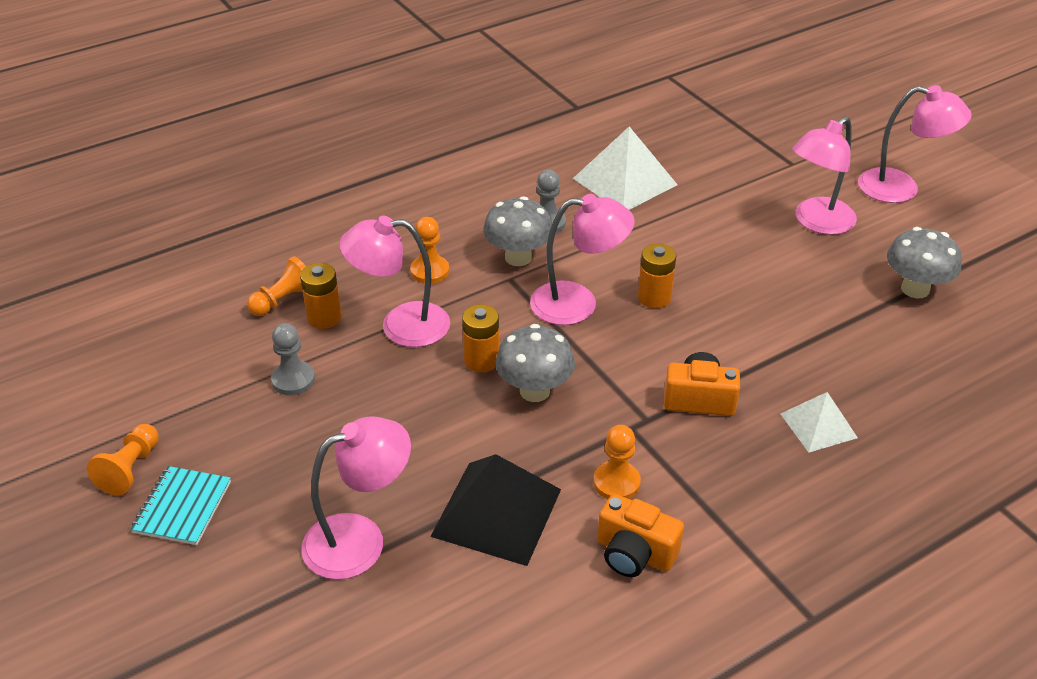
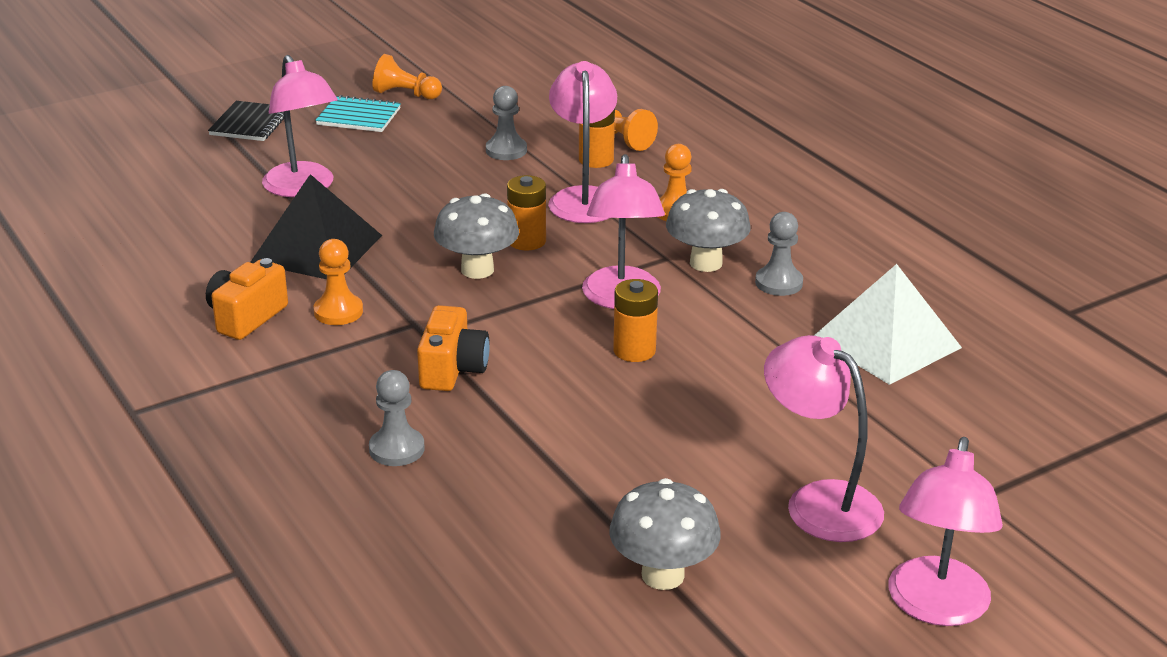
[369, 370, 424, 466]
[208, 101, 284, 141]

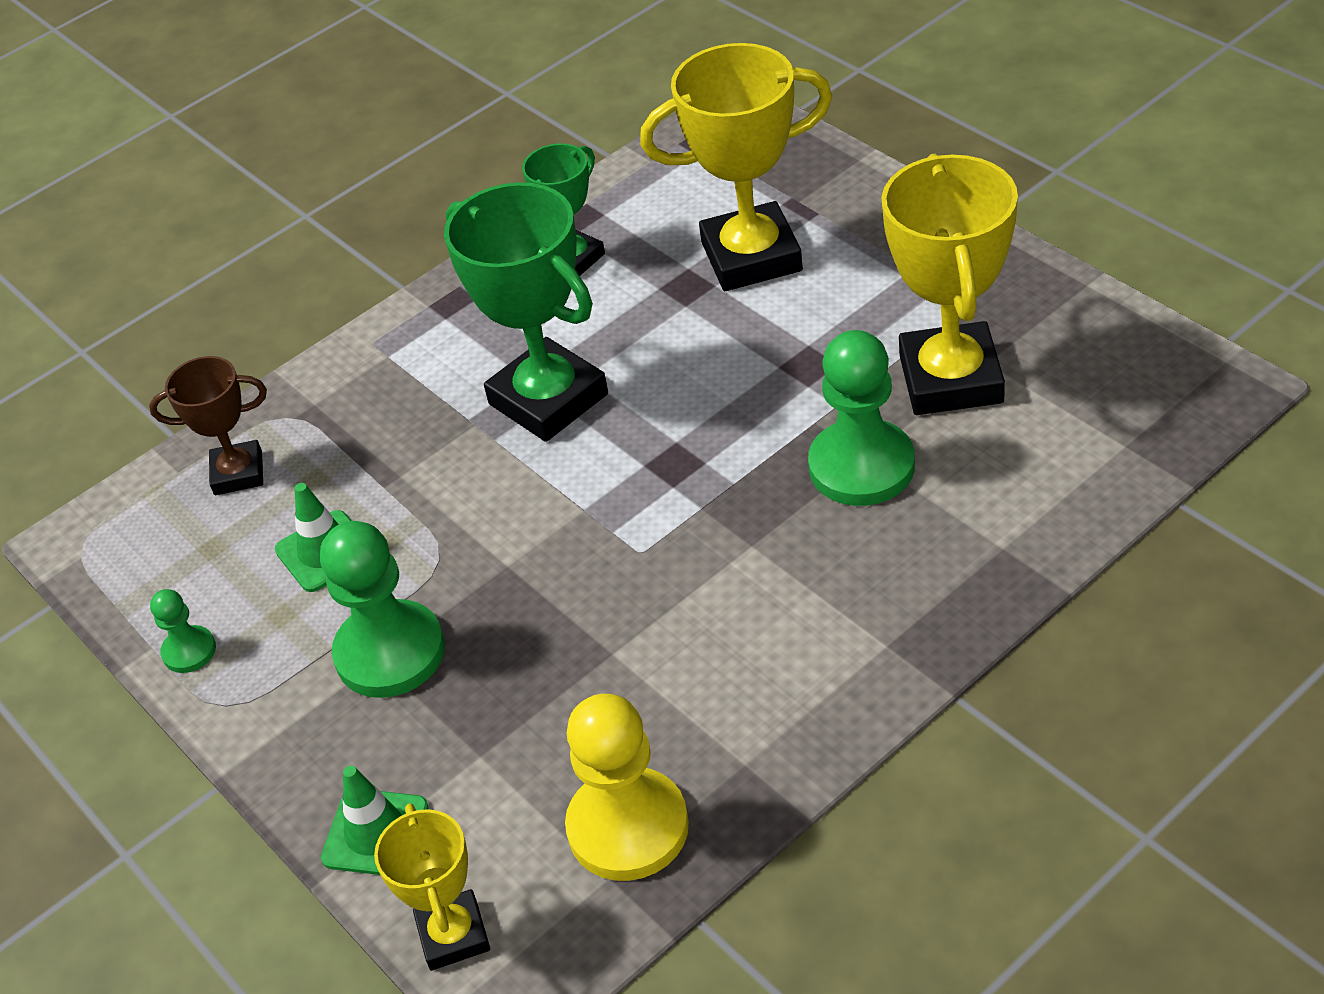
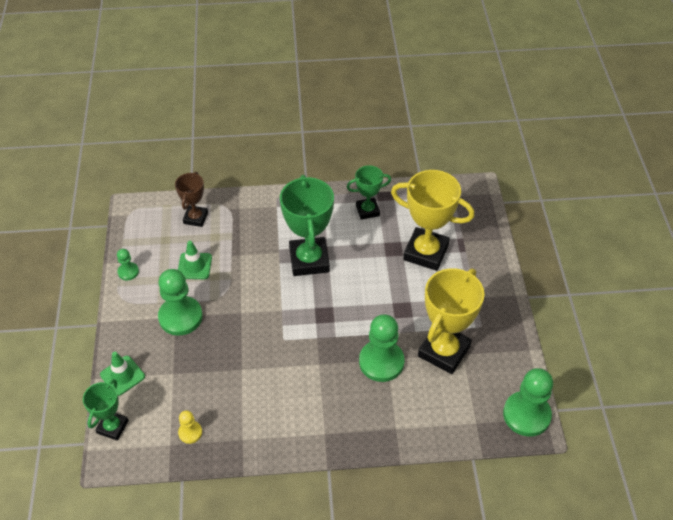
[175, 172, 208, 227]
[83, 379, 129, 440]
[178, 410, 202, 444]
[503, 368, 553, 437]

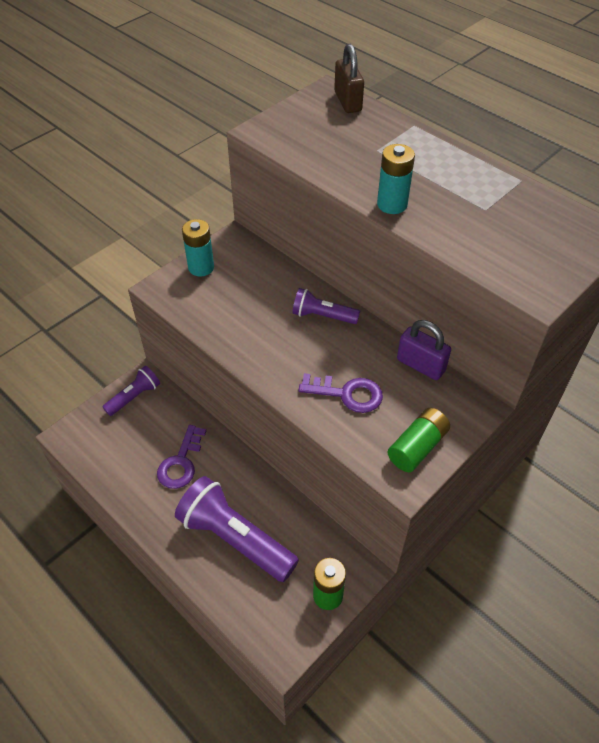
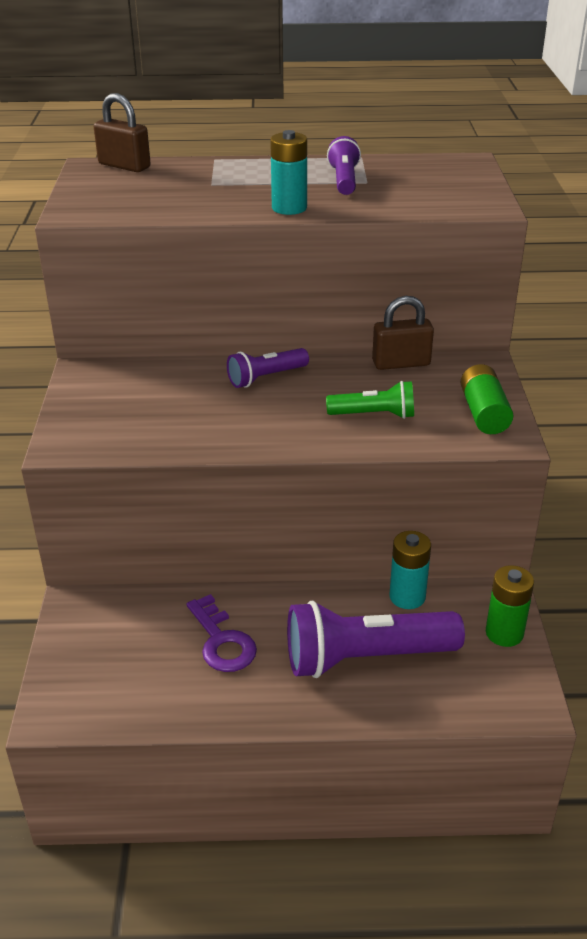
[327, 136, 361, 195]
[389, 531, 431, 609]
[326, 381, 414, 419]
[372, 296, 434, 370]

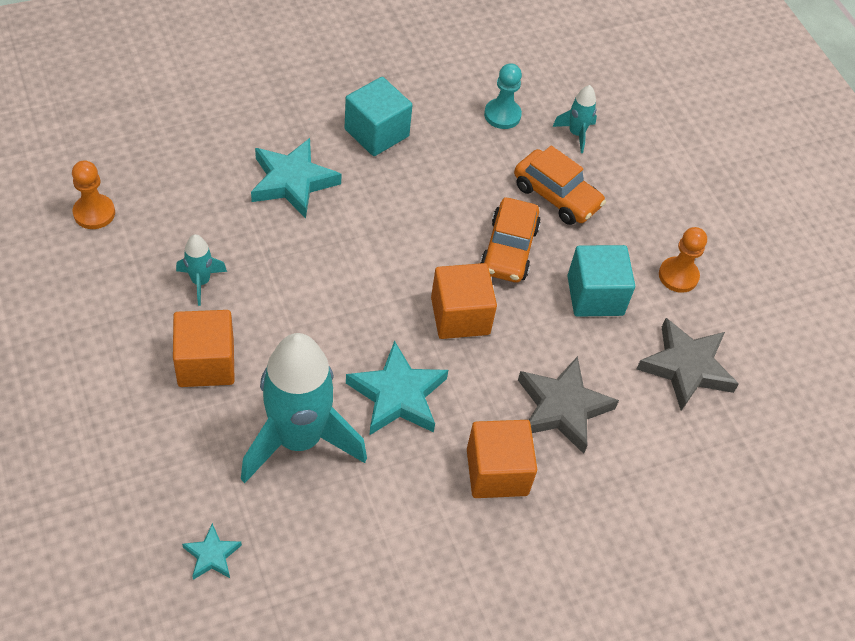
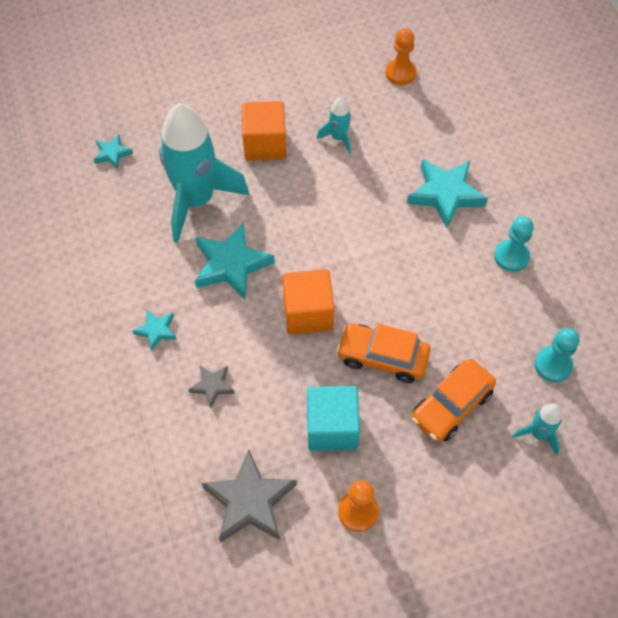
[494, 216, 534, 272]
[132, 309, 177, 351]
[188, 365, 235, 408]

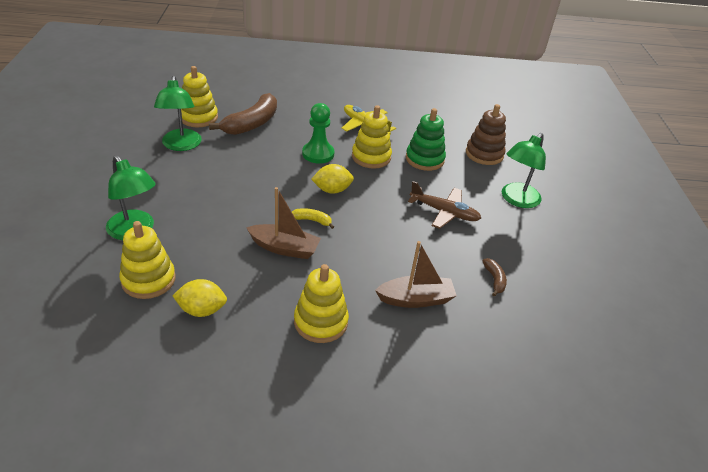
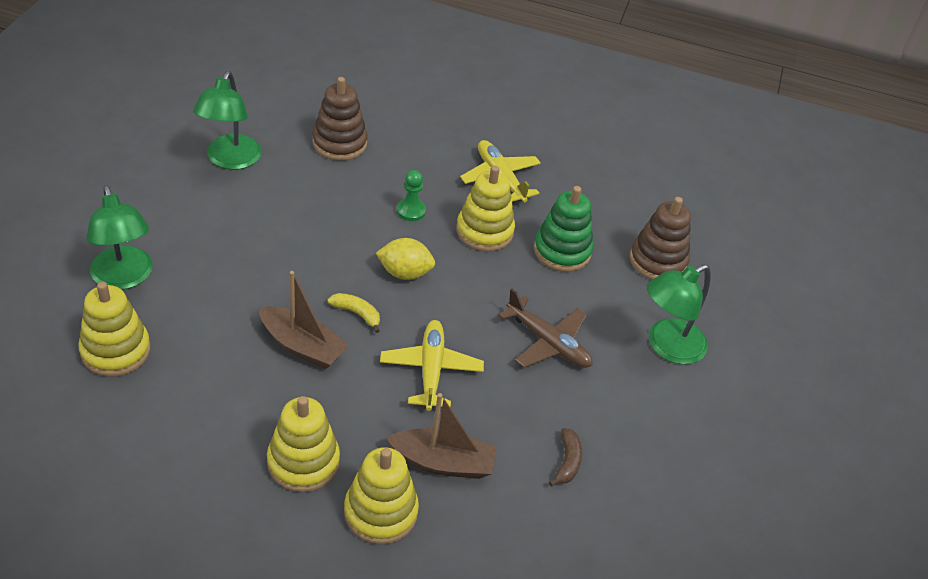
[172, 279, 227, 317] (first image)
[344, 447, 419, 545]
[312, 77, 368, 161]
[397, 170, 426, 221]
[380, 320, 484, 411]

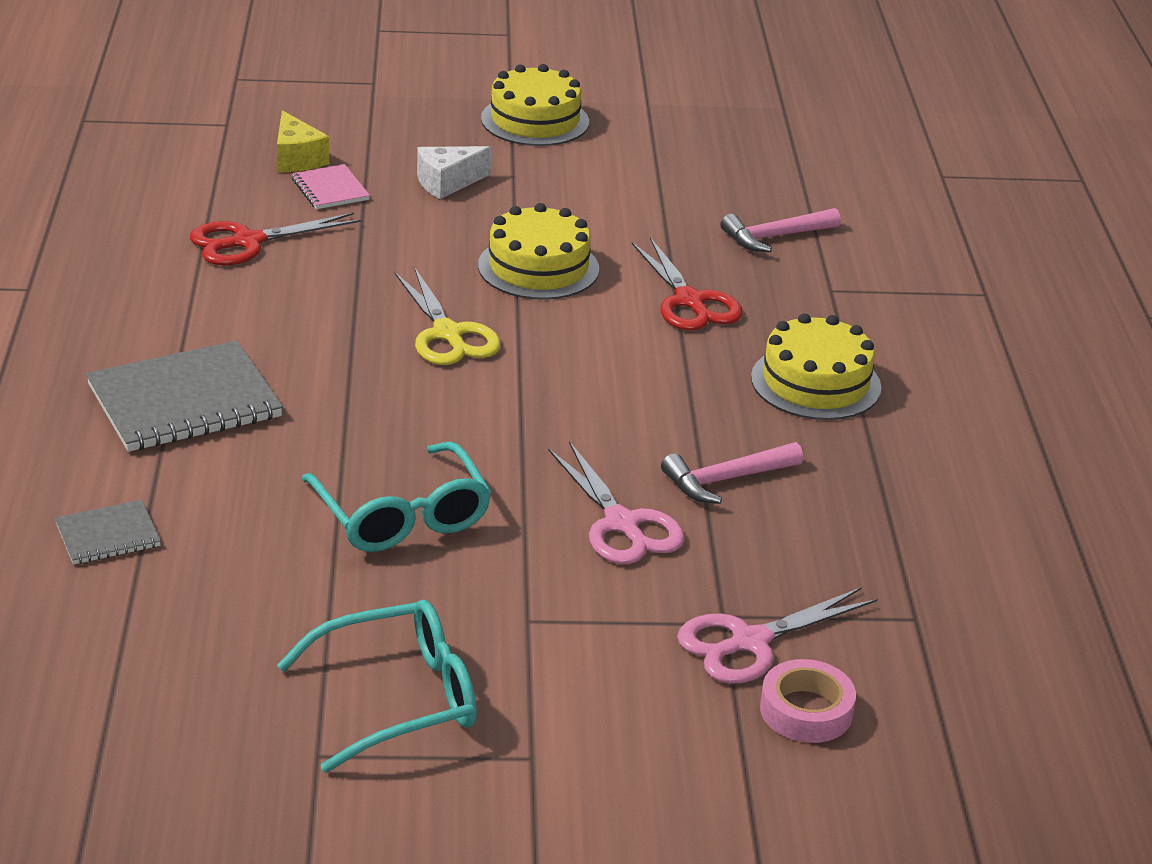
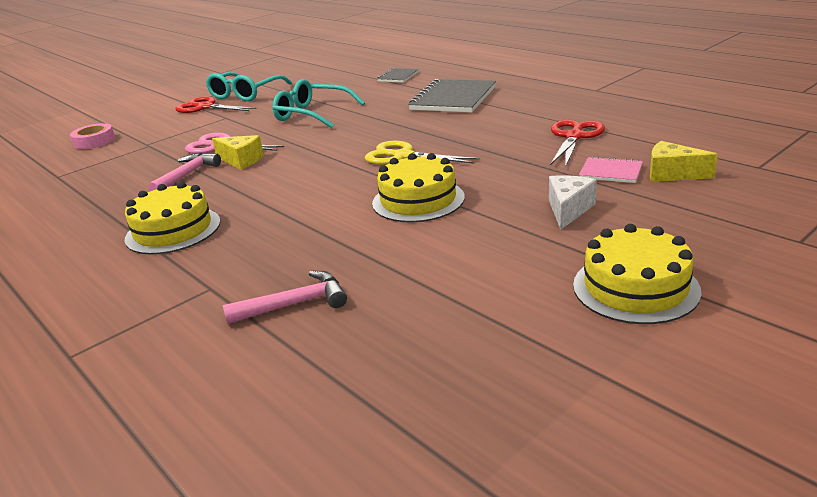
[175, 96, 257, 113]
[677, 588, 877, 684] (first image)
[223, 271, 347, 324]
[212, 135, 264, 169]

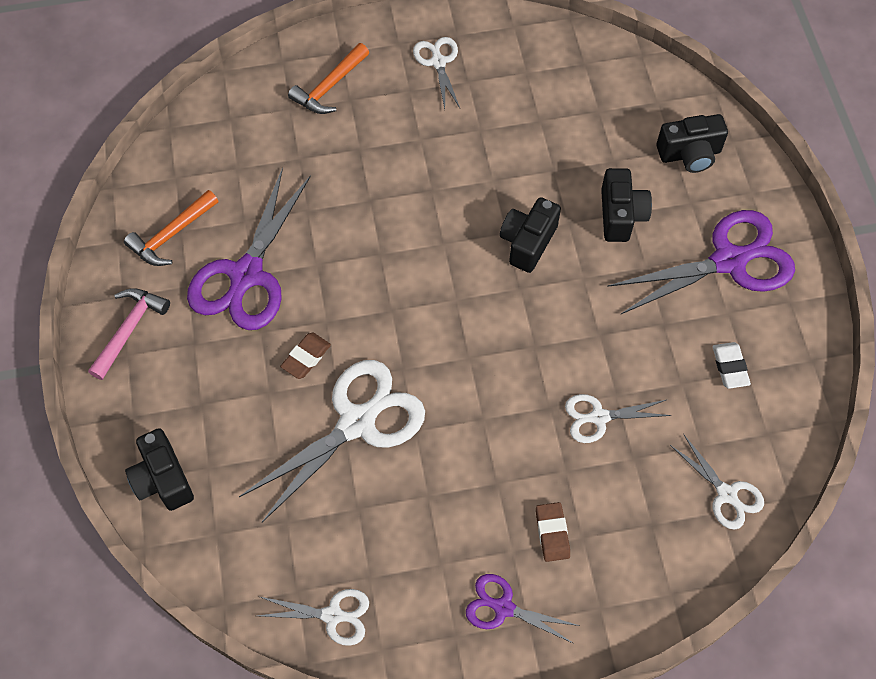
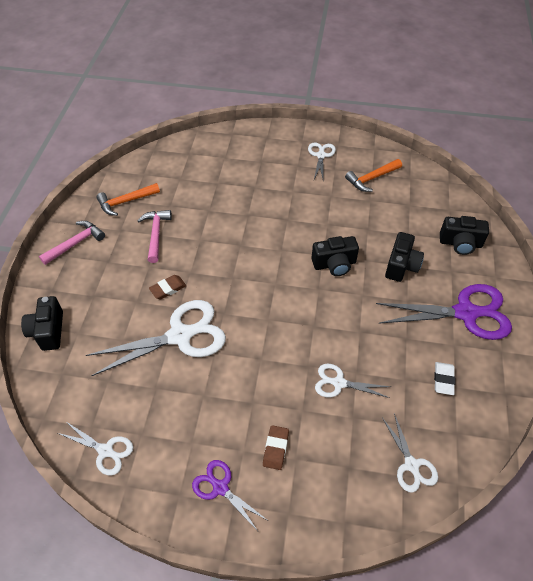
[137, 210, 172, 263]
[345, 159, 402, 192]
[312, 236, 359, 276]

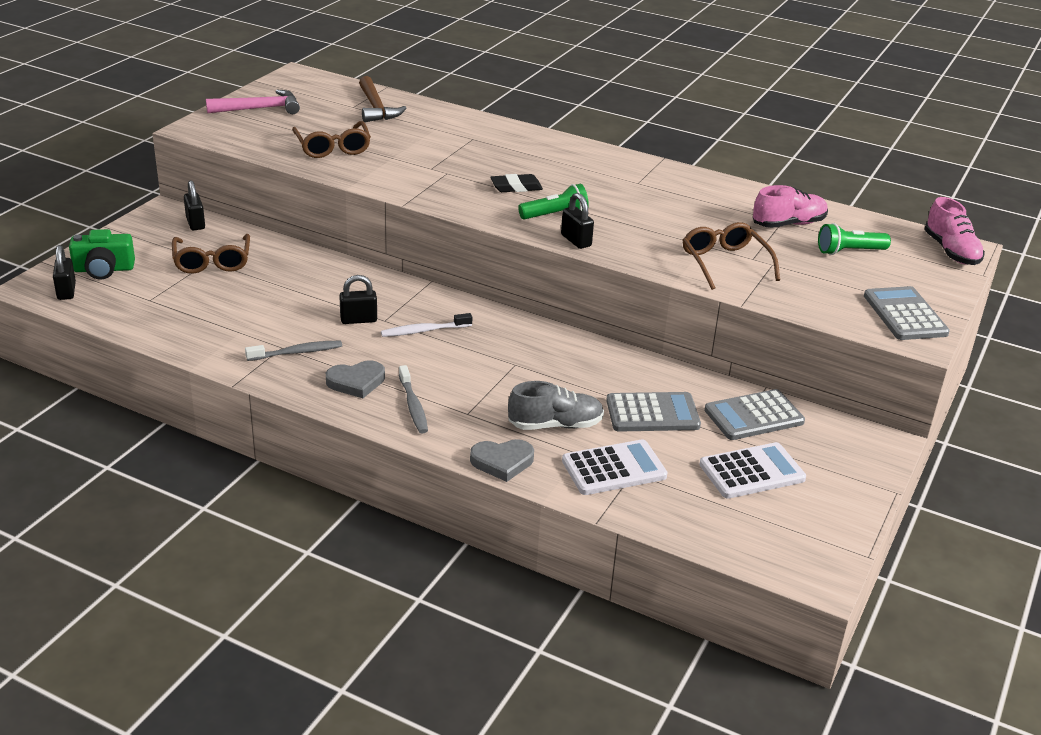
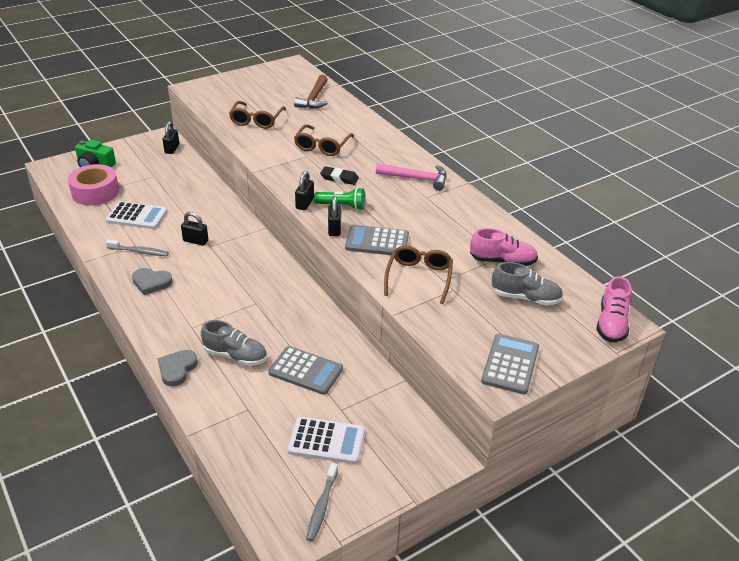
[295, 171, 314, 210]
[294, 124, 354, 156]
[376, 163, 447, 191]
[381, 313, 472, 337] (first image)
[306, 463, 338, 541]
[157, 350, 198, 387]
[106, 201, 167, 229]
[345, 225, 409, 255]
[492, 262, 563, 306]
[68, 164, 119, 205]

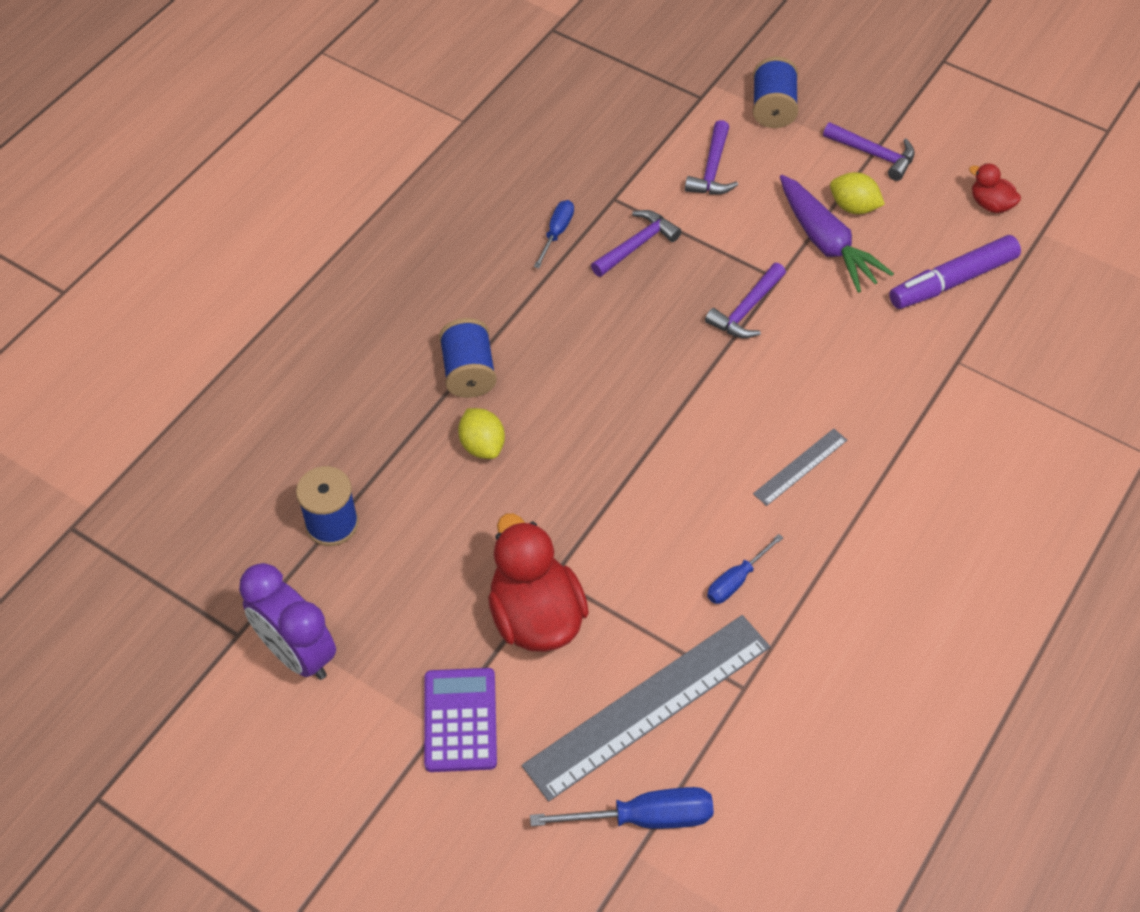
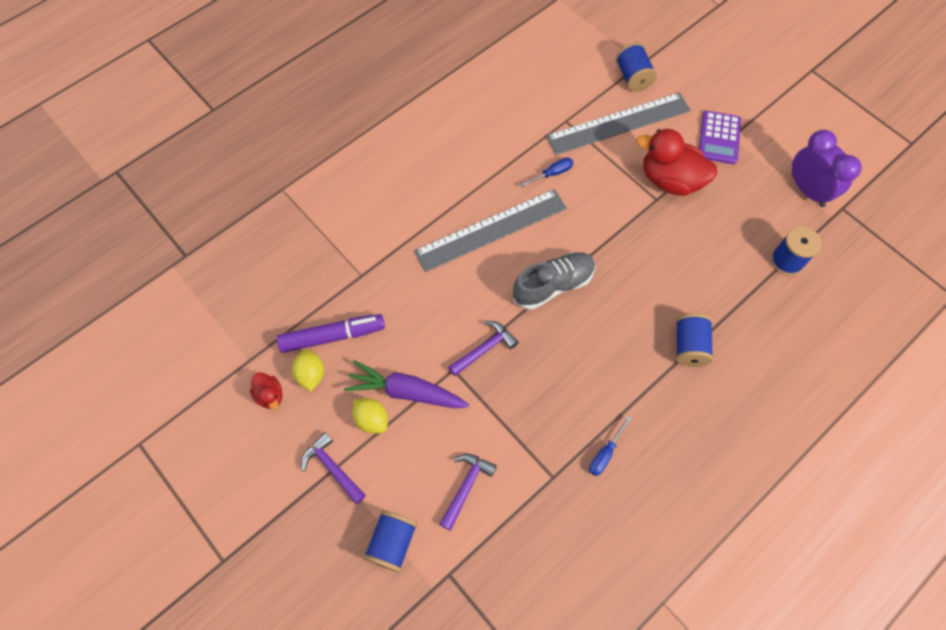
[292, 349, 324, 391]
[637, 129, 718, 196]
[616, 42, 657, 92]
[591, 210, 682, 277] (first image)
[414, 189, 567, 272]
[344, 360, 469, 408]
[513, 252, 596, 310]

